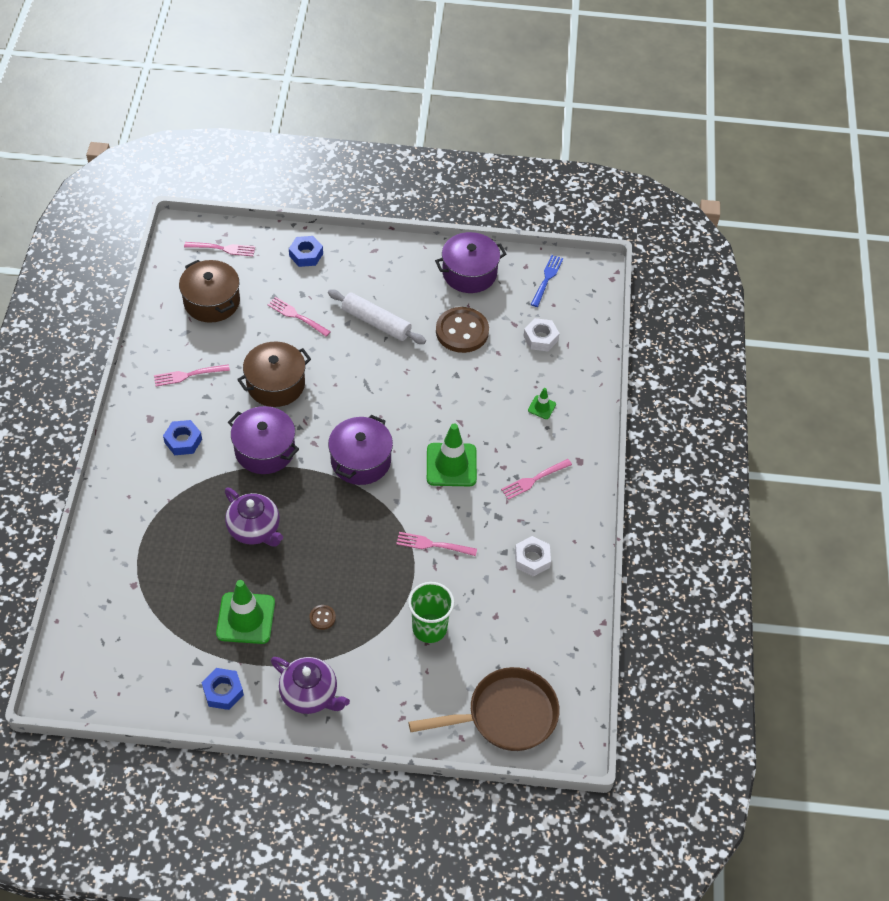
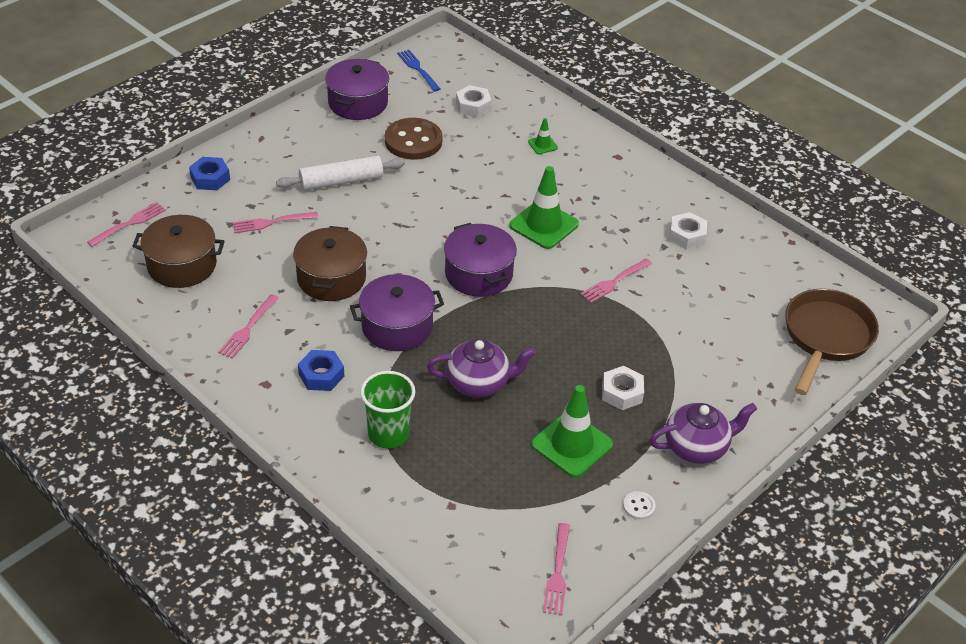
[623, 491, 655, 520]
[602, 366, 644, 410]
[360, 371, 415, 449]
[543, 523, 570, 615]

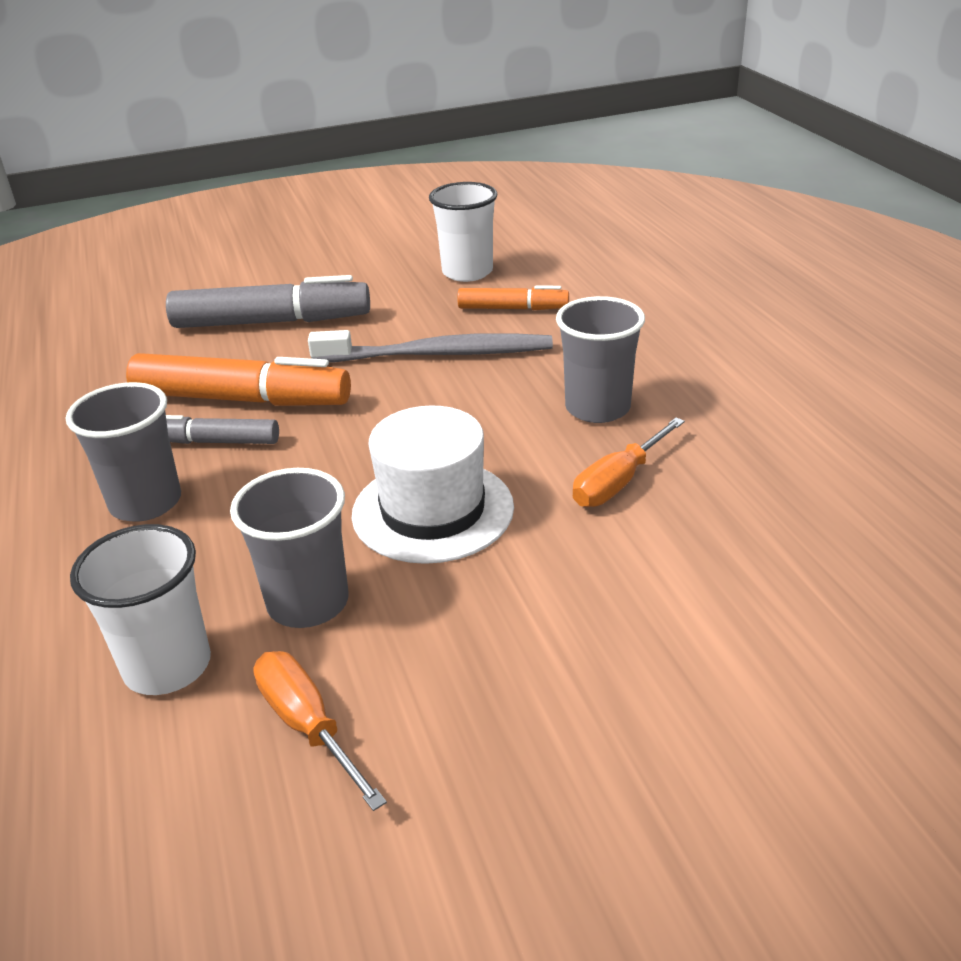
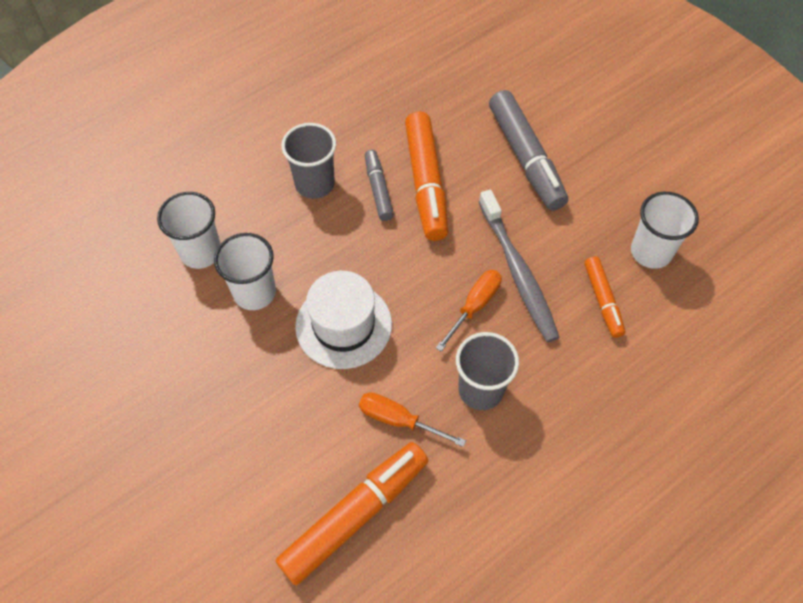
[214, 233, 276, 310]
[436, 270, 502, 351]
[275, 442, 428, 585]

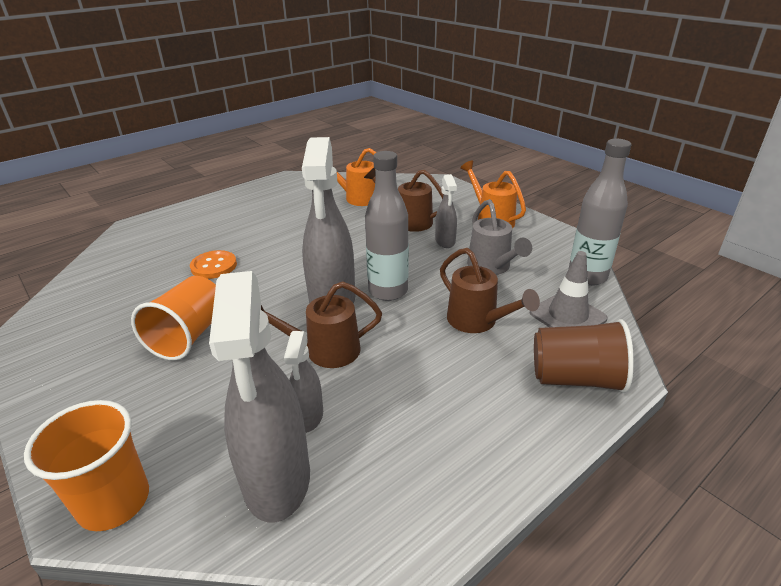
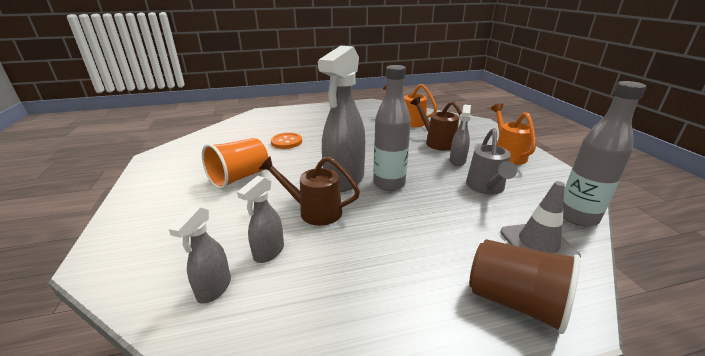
[24, 400, 149, 531] (first image)
[169, 206, 231, 304]
[440, 248, 540, 333] (first image)

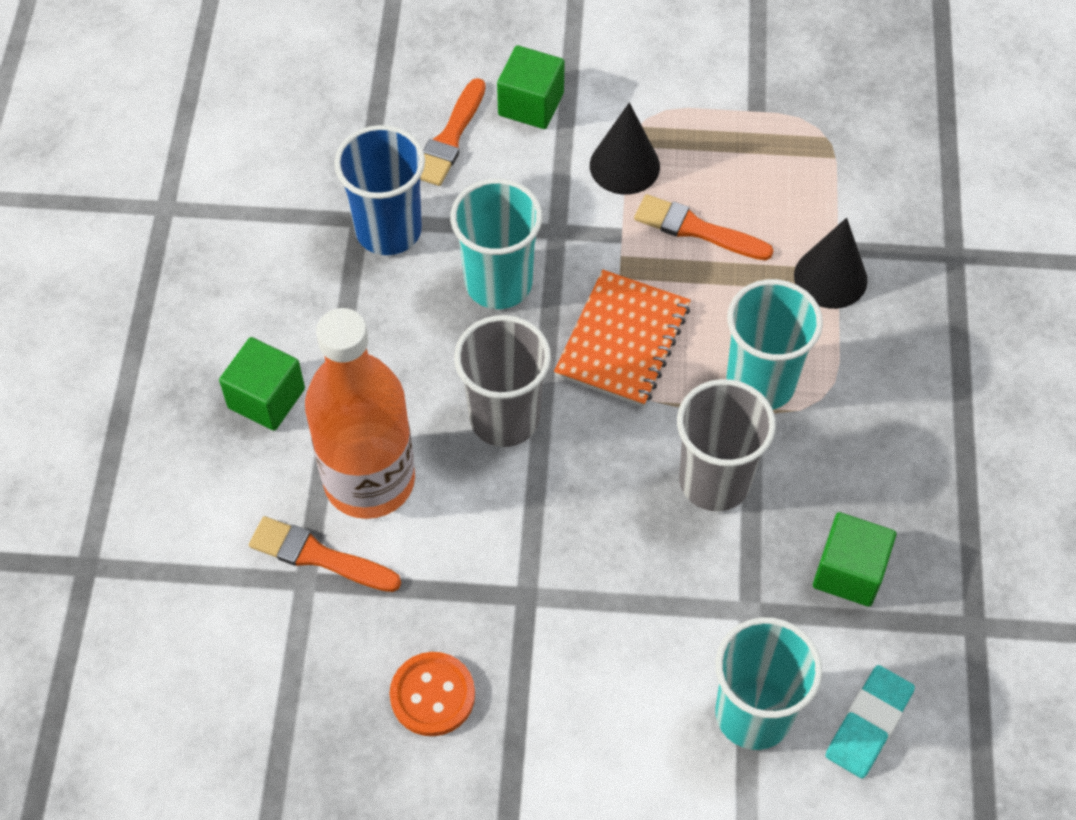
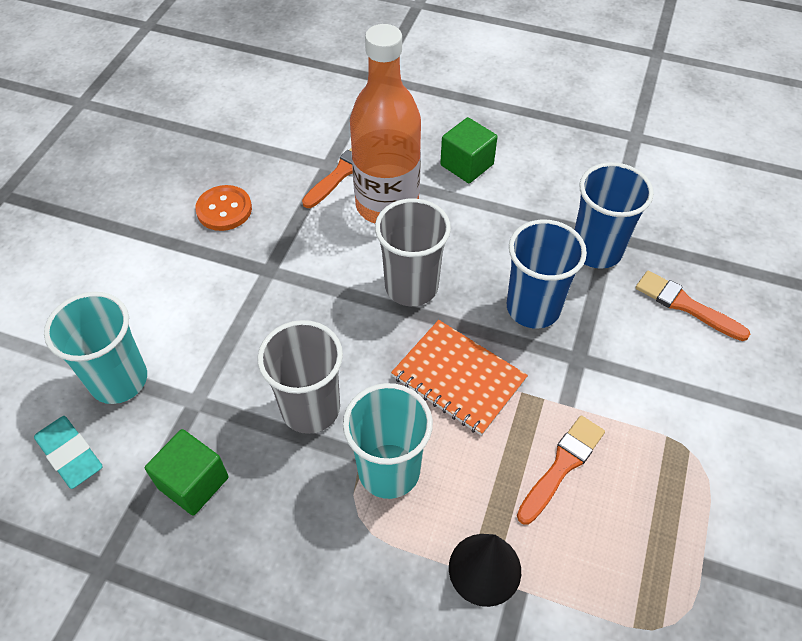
[507, 220, 587, 329]
[497, 45, 565, 129] (first image)
[590, 102, 660, 195] (first image)

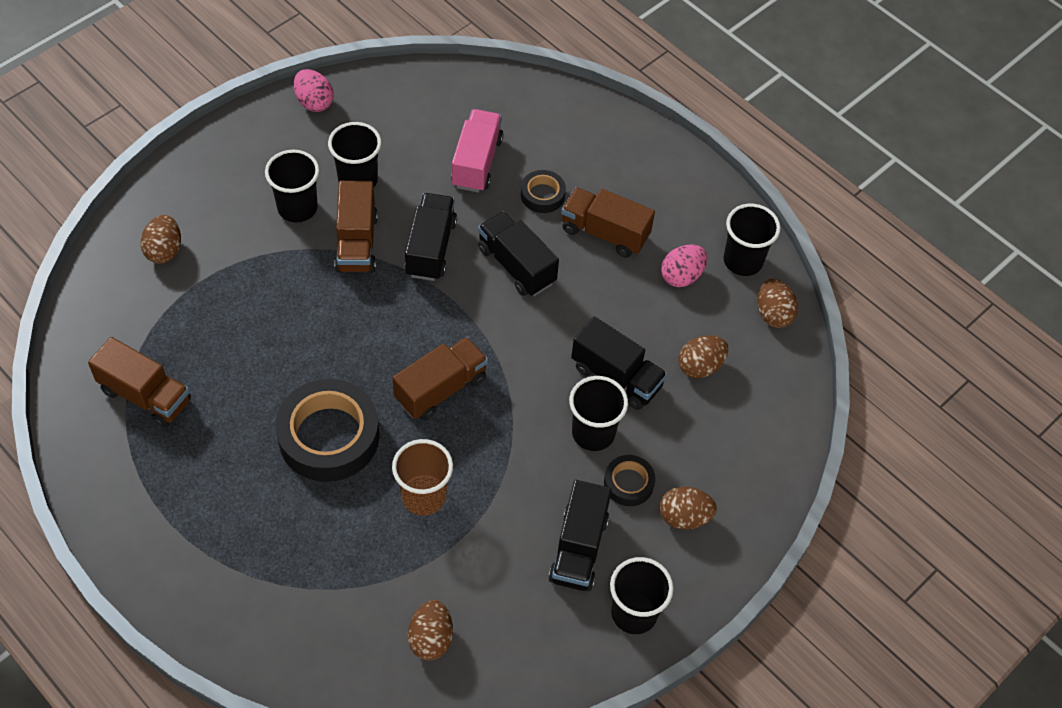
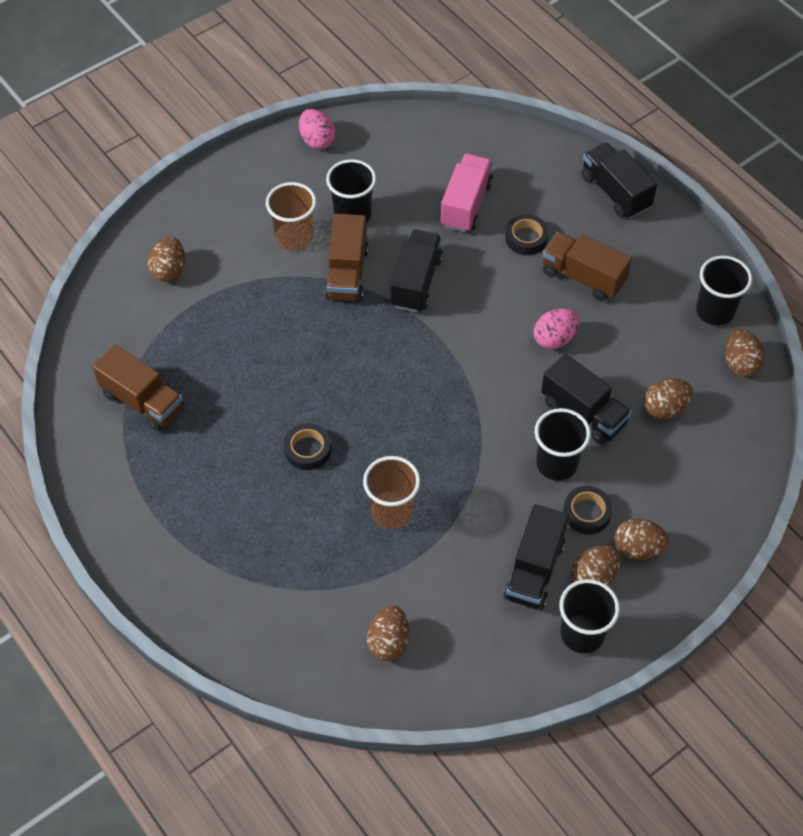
[266, 182, 316, 251]
[284, 423, 331, 470]
[392, 337, 488, 420] (first image)
[582, 142, 657, 218]
[533, 309, 579, 349]
[572, 545, 621, 586]

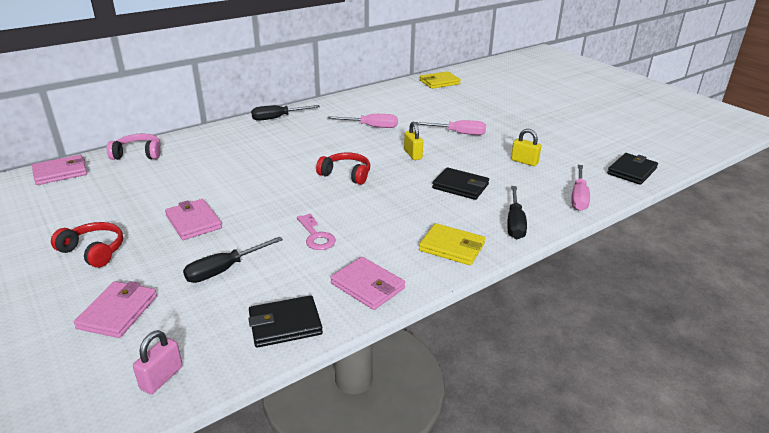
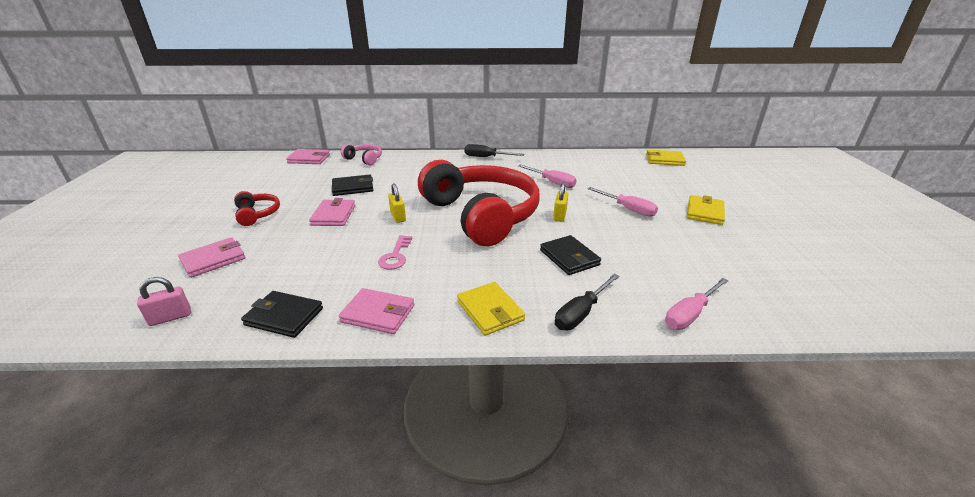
[183, 236, 283, 283] (first image)
[418, 160, 540, 246]
[339, 288, 414, 334]
[388, 184, 406, 223]
[332, 175, 373, 196]
[687, 195, 725, 225]

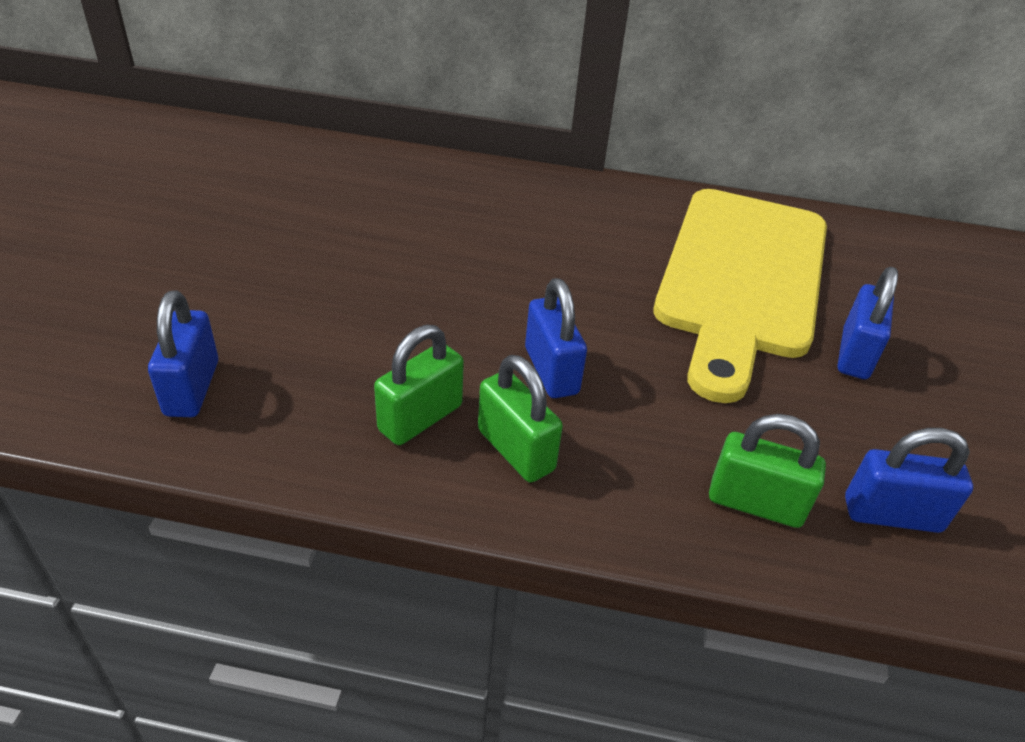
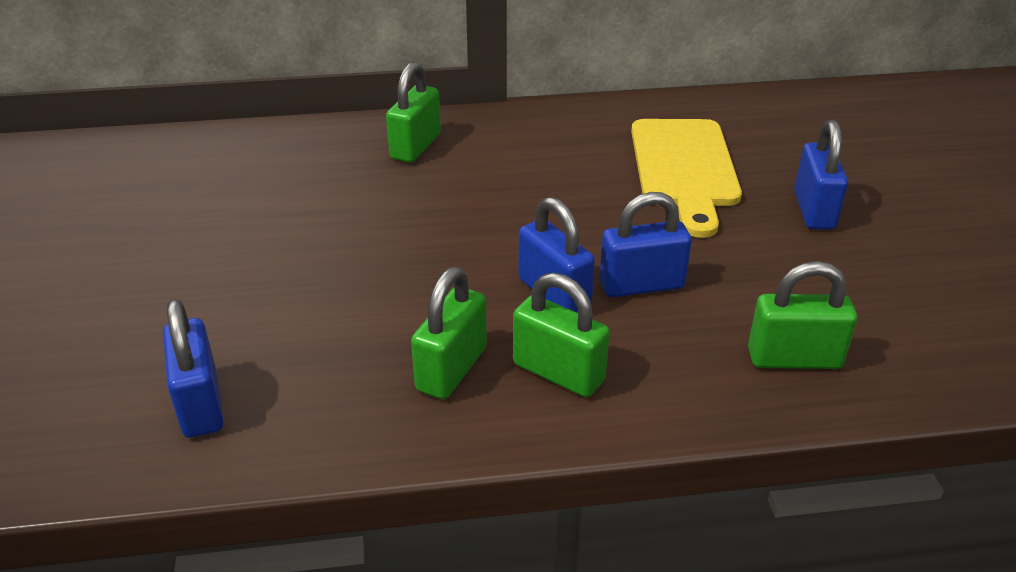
[631, 119, 742, 238]
[599, 192, 692, 297]
[386, 62, 441, 163]

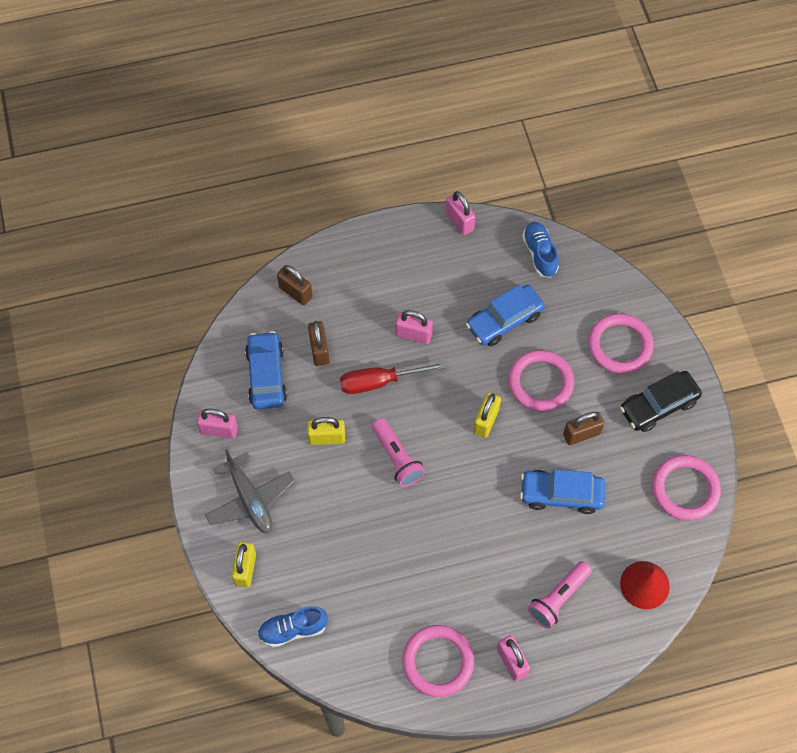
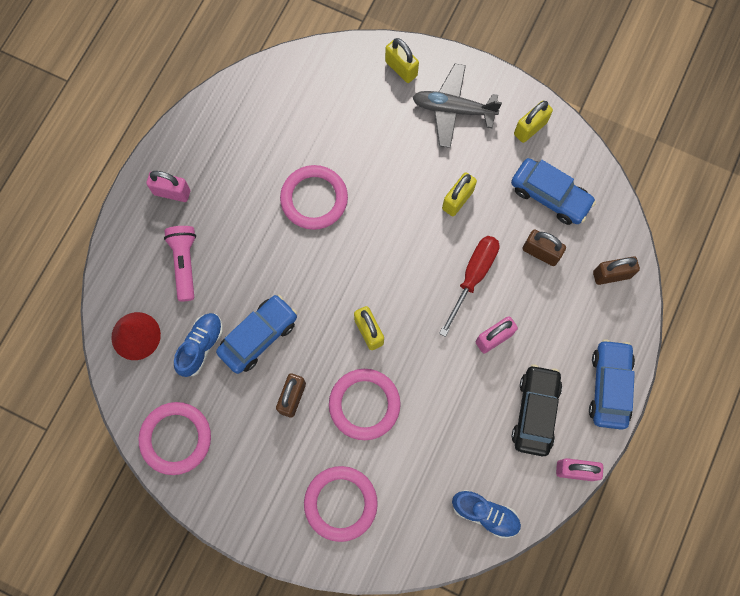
[514, 101, 553, 143]
[174, 313, 223, 377]
[372, 418, 425, 487] (first image)
[280, 165, 348, 230]
[589, 339, 635, 430]
[512, 364, 562, 456]

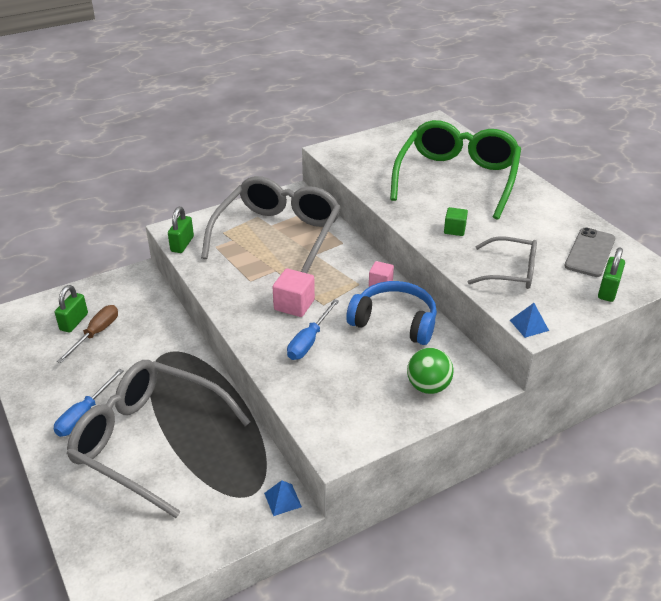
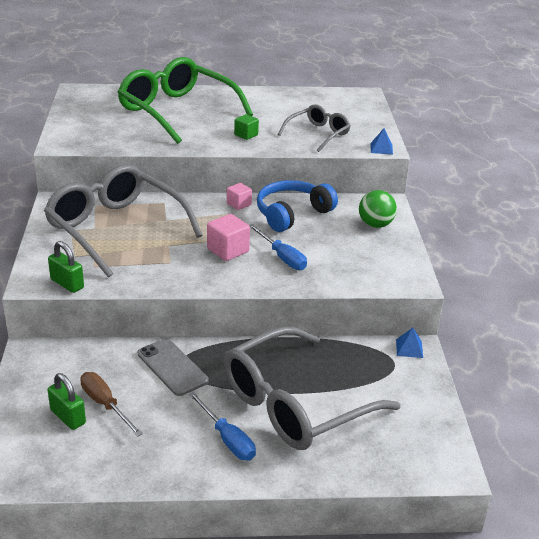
[138, 339, 208, 396]
[598, 247, 625, 302] (first image)

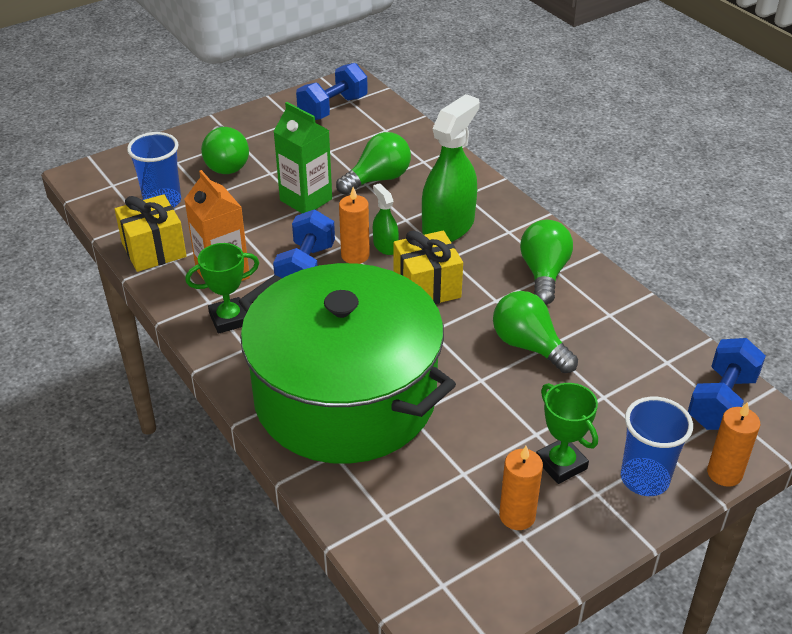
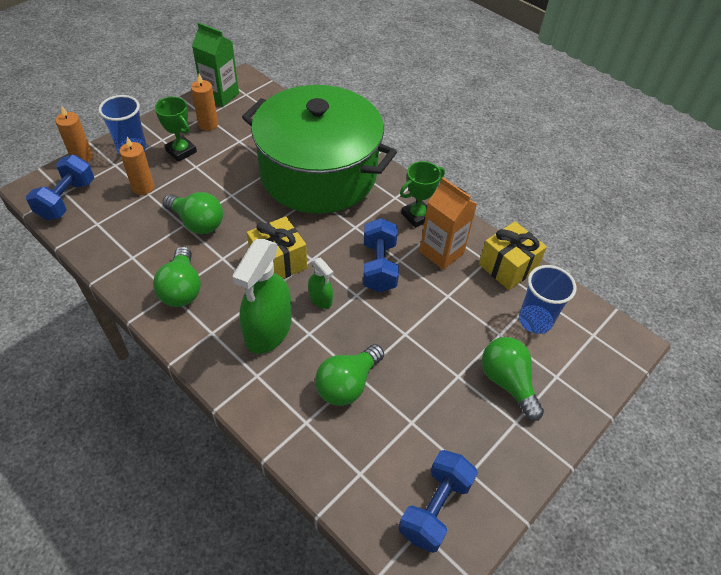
[192, 23, 239, 107]
[120, 137, 154, 195]

